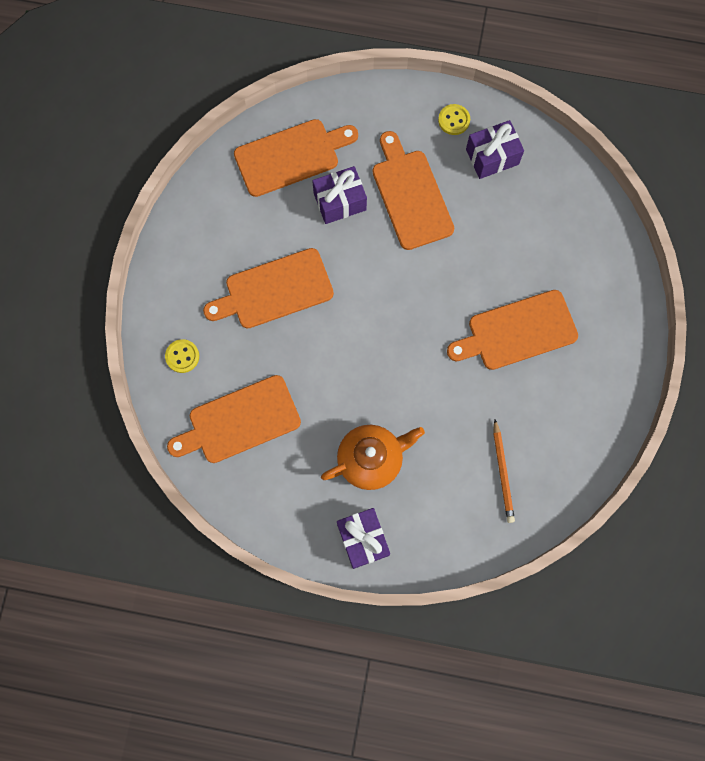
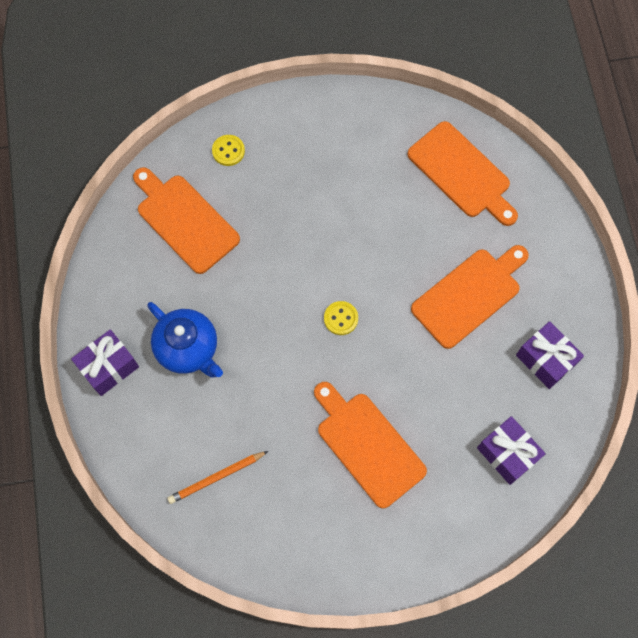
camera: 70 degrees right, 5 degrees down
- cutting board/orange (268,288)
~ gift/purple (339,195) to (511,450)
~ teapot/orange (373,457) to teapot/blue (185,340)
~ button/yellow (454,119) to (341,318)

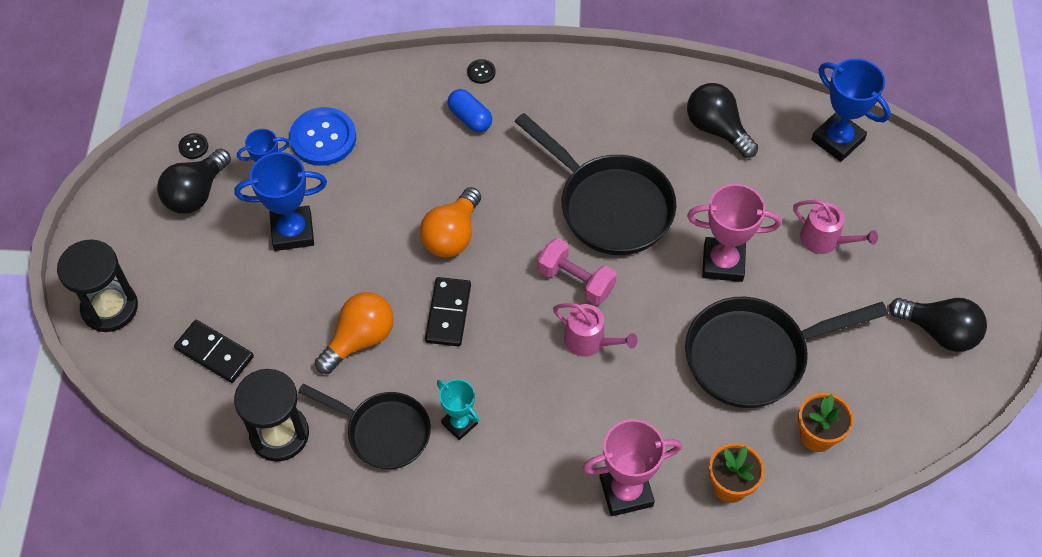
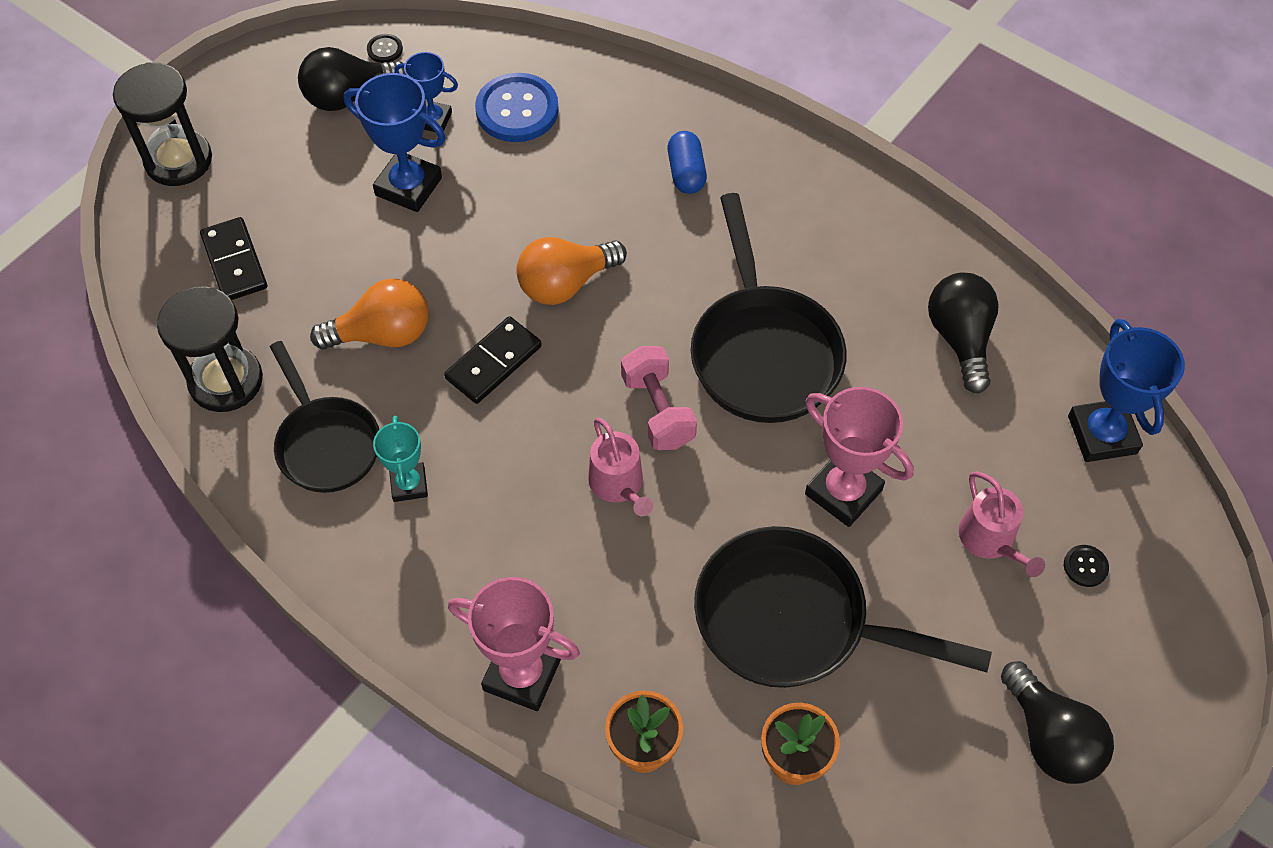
camera: 35 degrees right, 0 degrees up
~ button/black (481,71) to (1086,566)

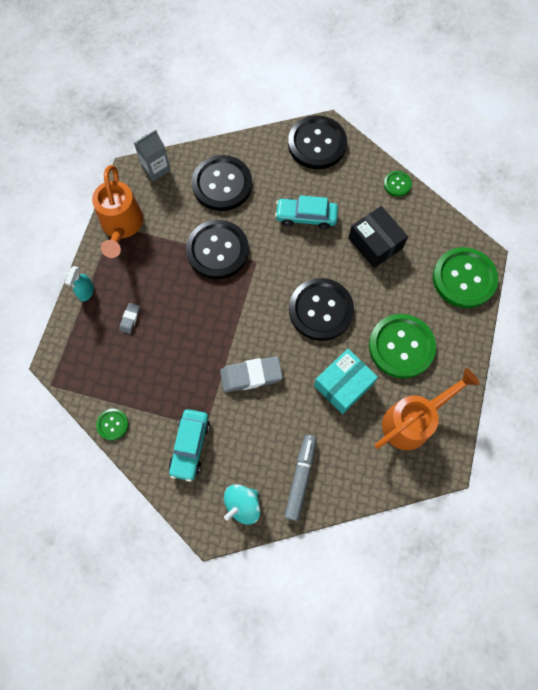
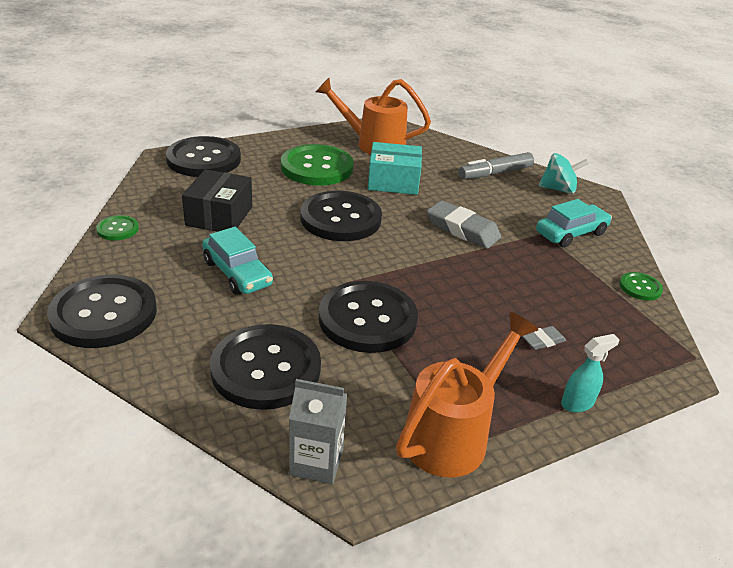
camera: 135 degrees left, 35 degrees down
~ button/green (465,277) to button/black (203,156)

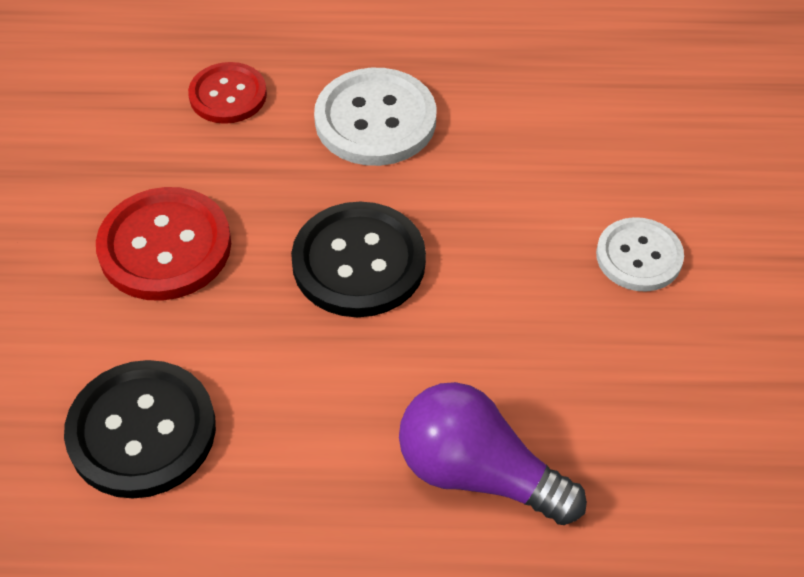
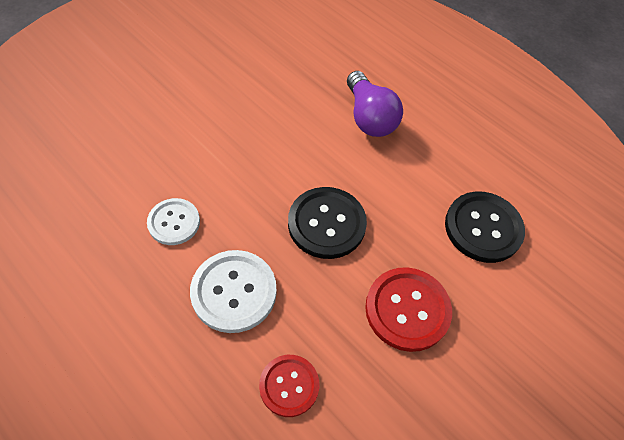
camera: 140 degrees left, 5 degrees up
~ button/white (640,254) to (173,221)

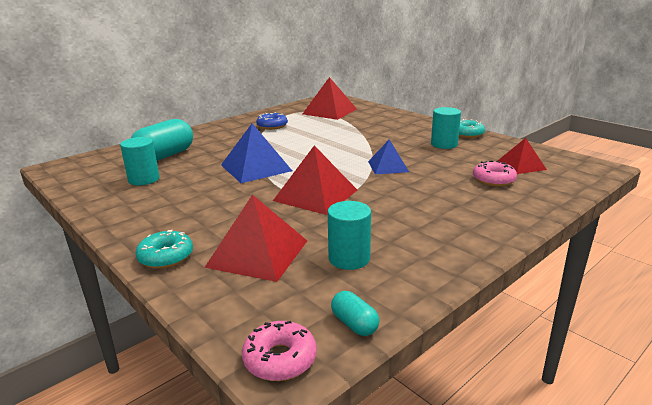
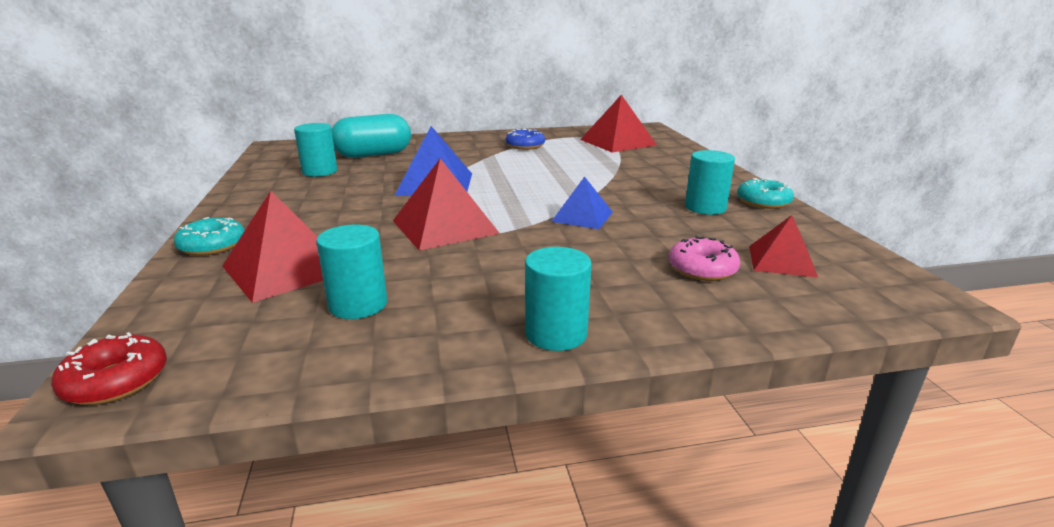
camera: 30 degrees right, 0 degrees up
~ donut/pink (279,351) to donut/red (109,368)
- capsule/turquoise (355,313)
+ cylinder/turquoise (558,299)

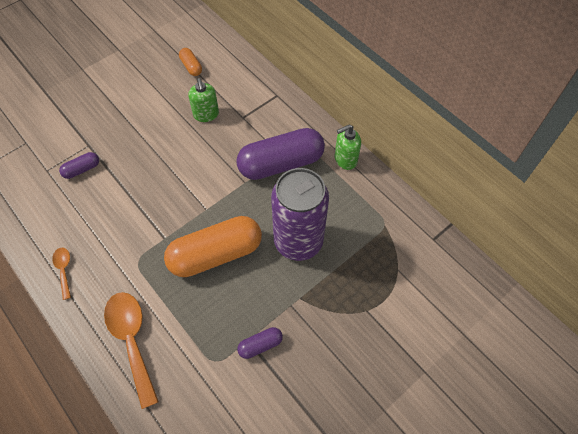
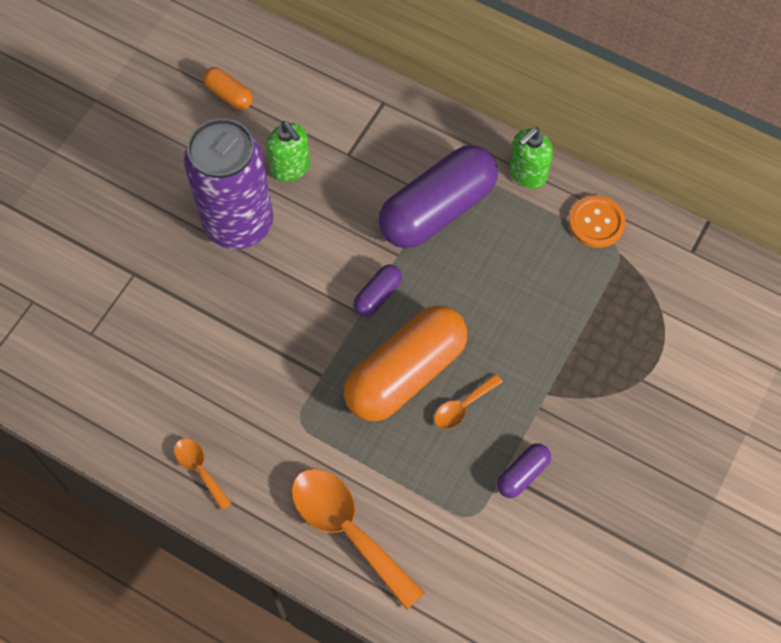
camera: 20 degrees left, 5 degrees up
~ capsule/purple (79,165) to (377,291)
~ can/purple (300,214) to (228,183)
+ spoon/orange (468,401)
+ button/orange (597,221)

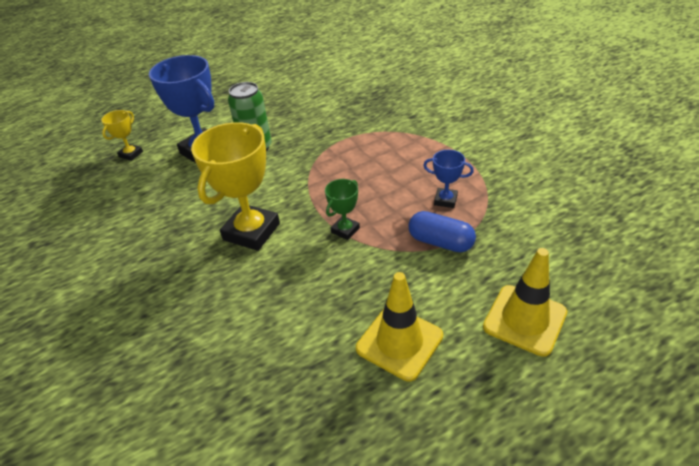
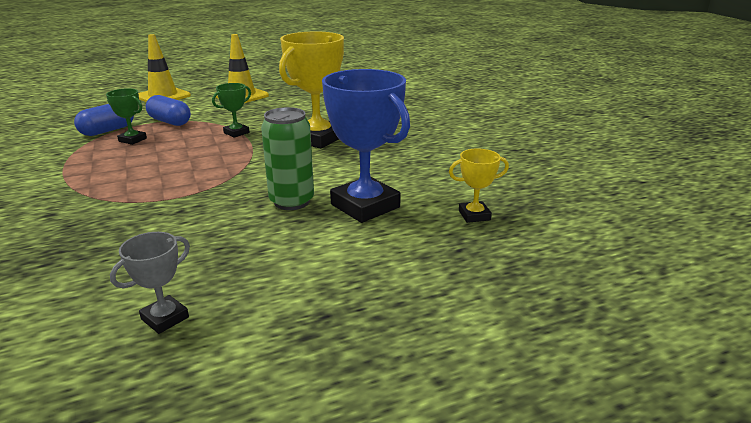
camera: 175 degrees left, 15 degrees down
~ trophy/yellow (122,135) = (479,185) 45 degrees clockwise
~ trophy/blue (448,179) to trophy/green (126,116)
+ capsule/blue (104,120)
+ trophy/grey (150,283)

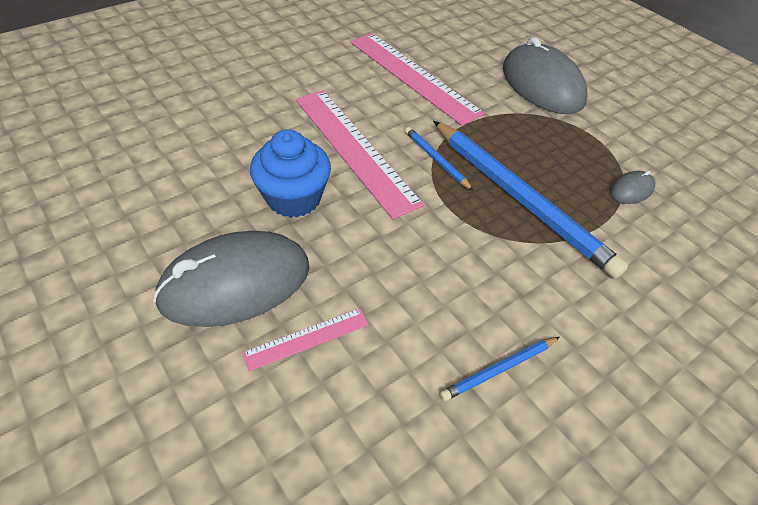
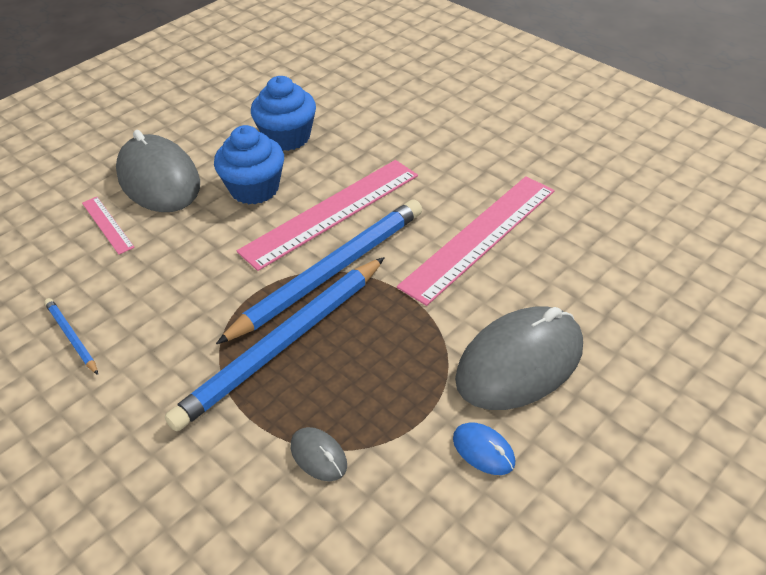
camera: 85 degrees right, 5 degrees down
~ pencil/blue (439,159) = (319,271) x2.26
+ cupcake/blue (283,113)
+ mouse/blue (484,448)

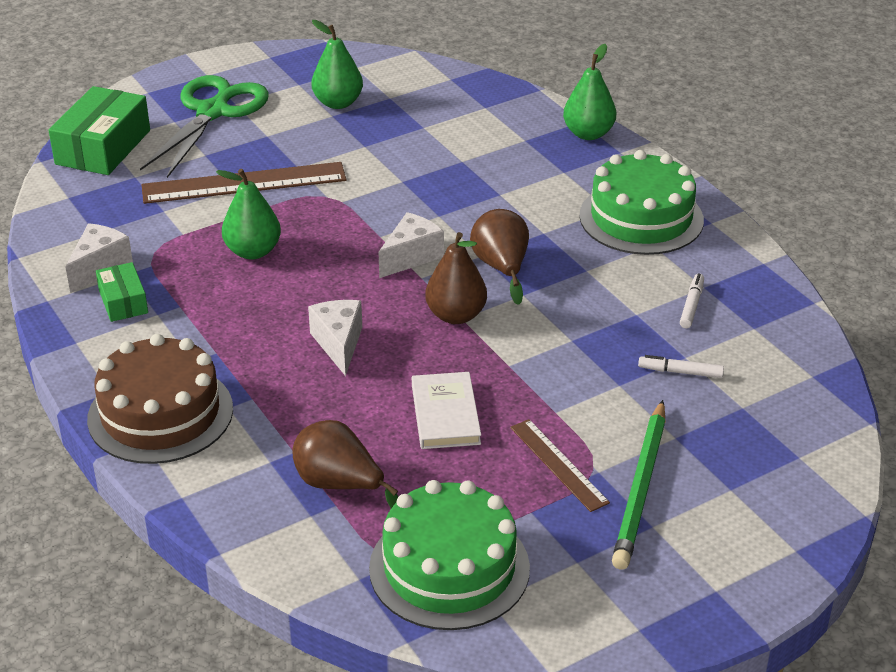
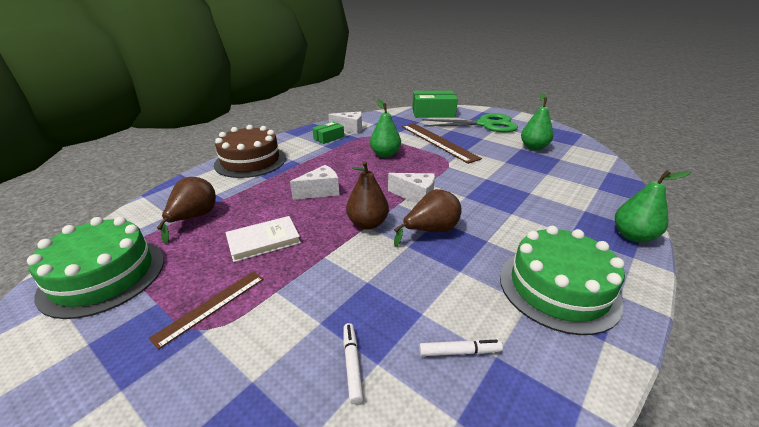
camera: 70 degrees right, 5 degrees down
- pencil/green (639,485)

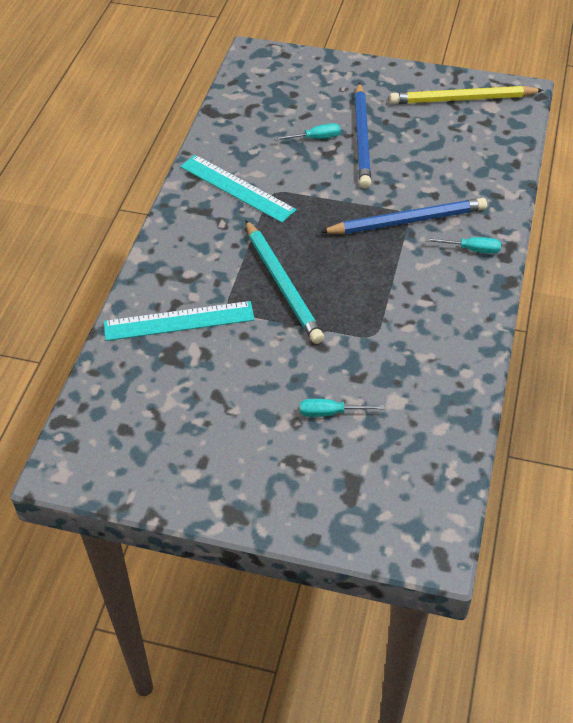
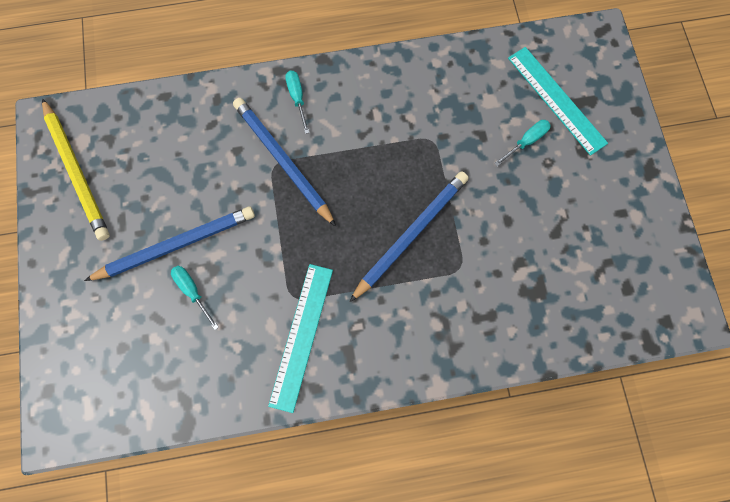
camera: 115 degrees left, 25 degrees up
~ ruler/turquoise (179,321) to (558,101)
~ pencil/turquoise (284,282) to pencil/blue (409,236)
~ screwdriver/turquoise (342,408) = (522,143) 105 degrees counterclockwise

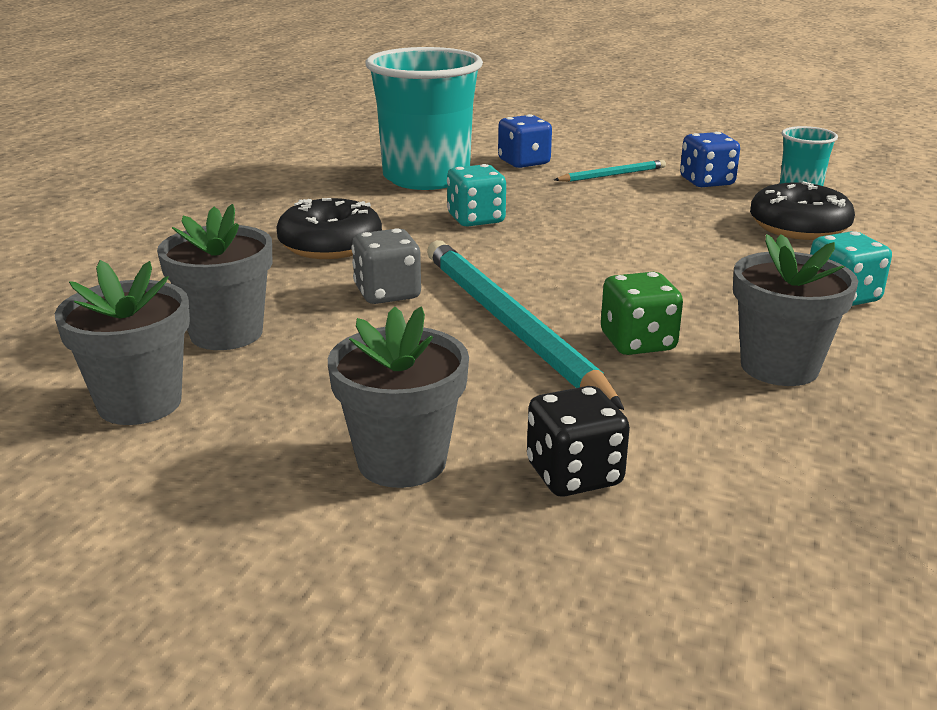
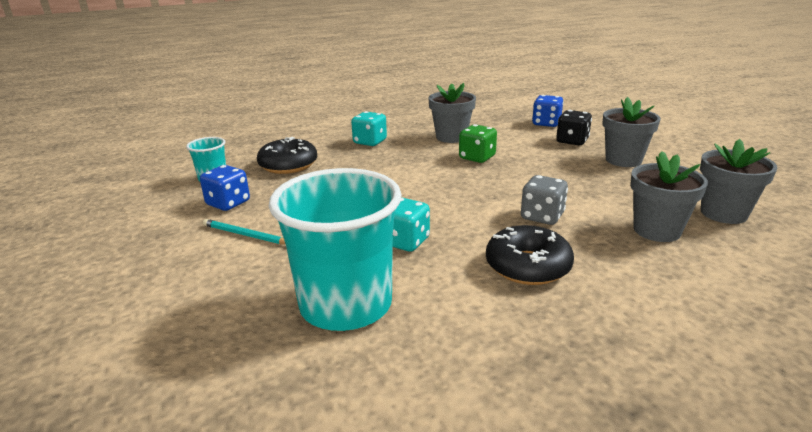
camera: 130 degrees left, 0 degrees up
- pencil/turquoise (525,325)
~ dice/blue (525,141) to (548,111)

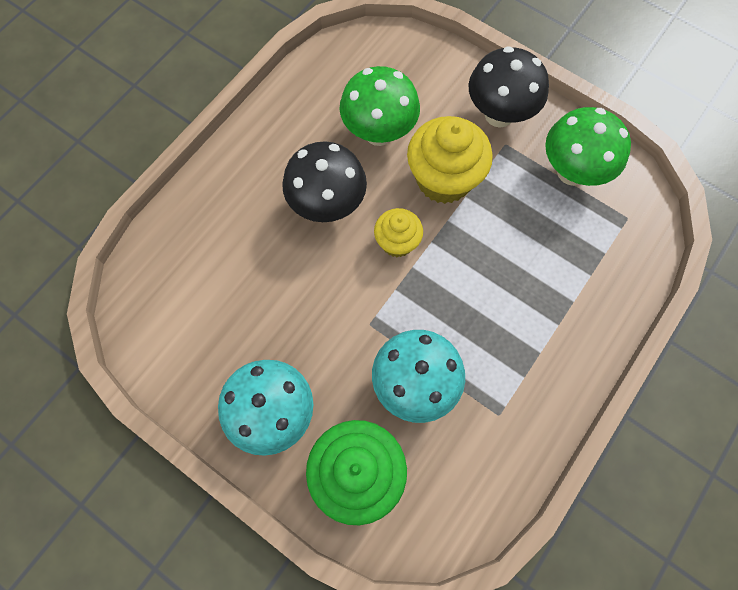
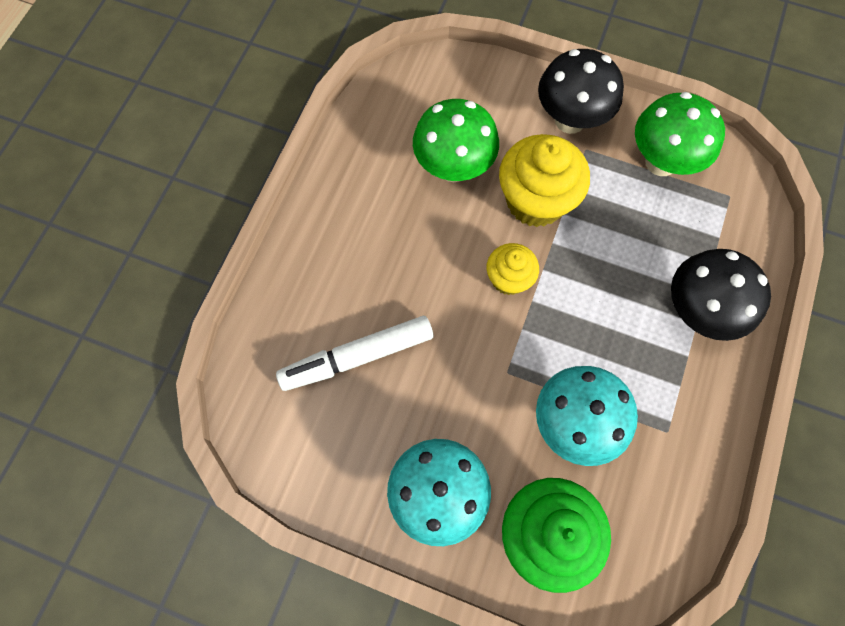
camera: 15 degrees left, 0 degrees up
~ mushroom/black (324,181) to (721,295)
+ marker/white (354,353)

